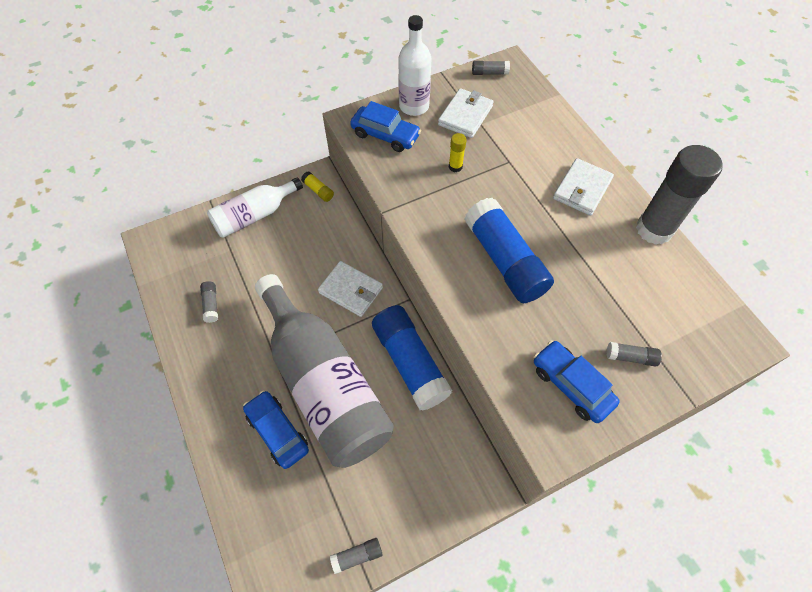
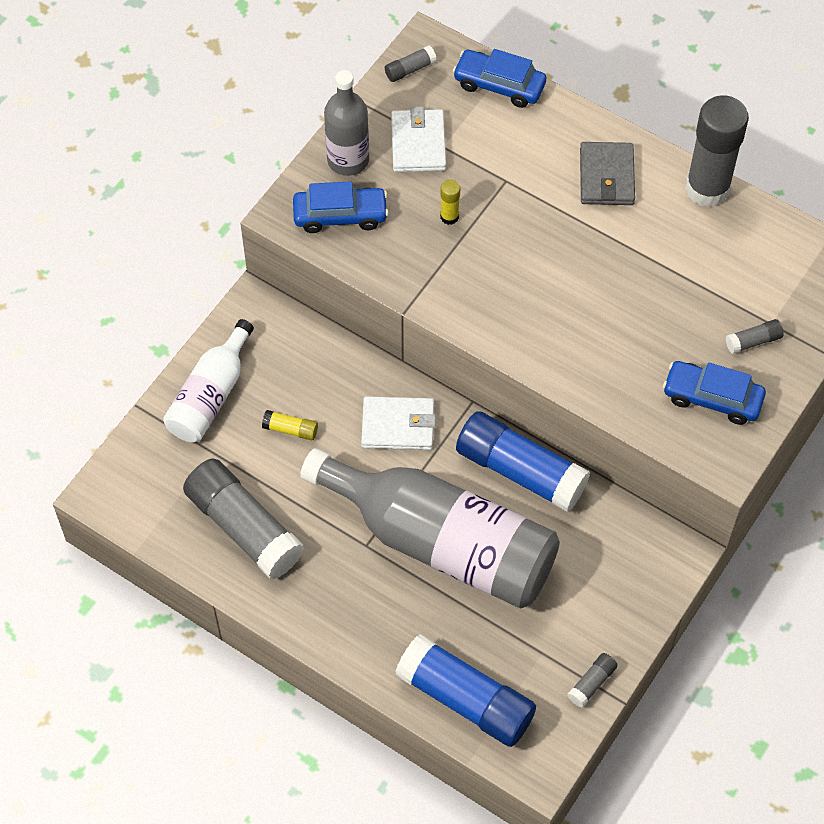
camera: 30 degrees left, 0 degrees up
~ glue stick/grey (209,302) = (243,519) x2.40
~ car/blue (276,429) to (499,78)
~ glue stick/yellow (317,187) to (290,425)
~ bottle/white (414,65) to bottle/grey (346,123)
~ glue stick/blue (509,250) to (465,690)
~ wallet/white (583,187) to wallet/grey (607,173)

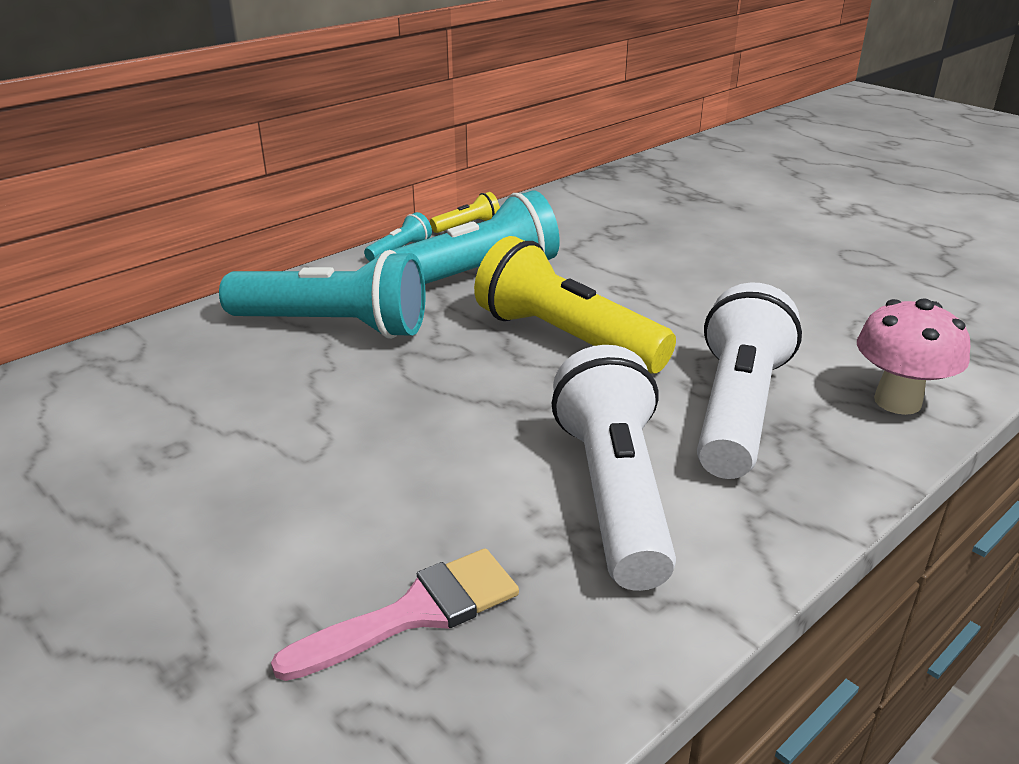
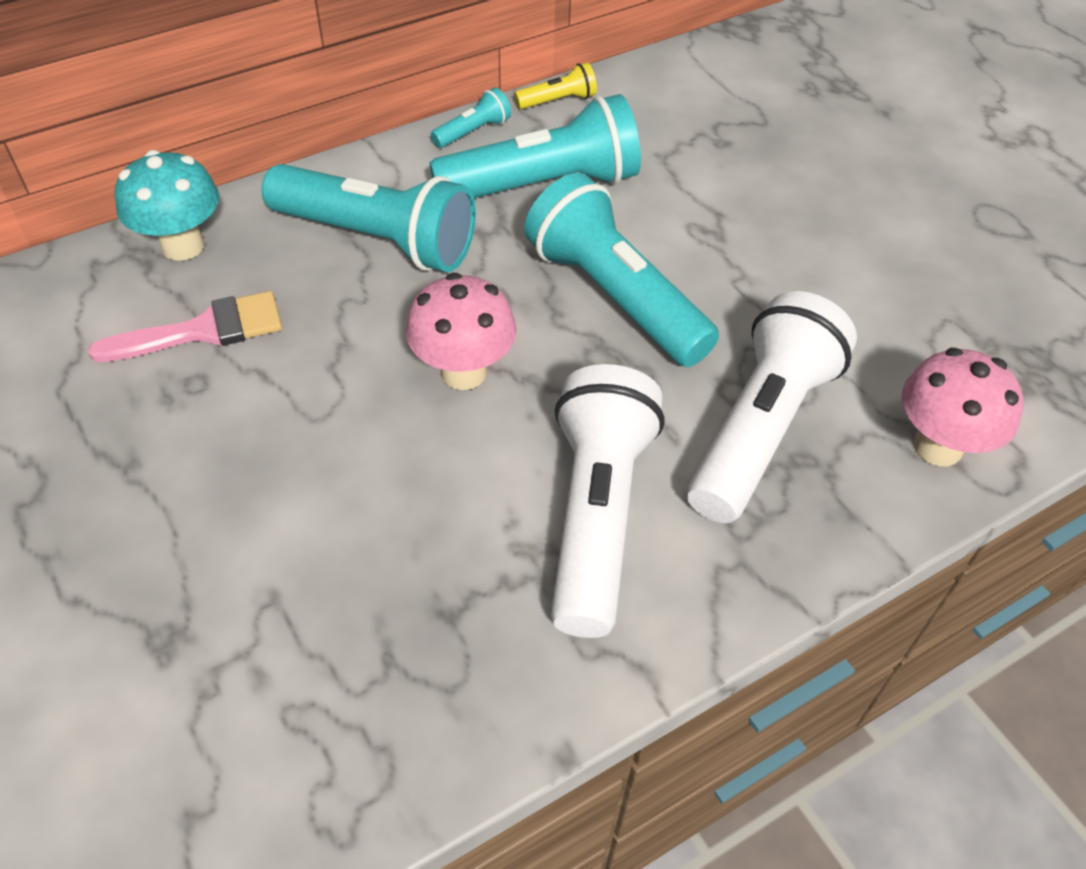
camera: 10 degrees right, 20 degrees up
~ brush/pink (395,614) to (185,326)
~ flashlight/yellow (575,305) to flashlight/turquoise (621,270)
+ mushroom/turquoise (167,205)
+ mushroom/pink (461,331)

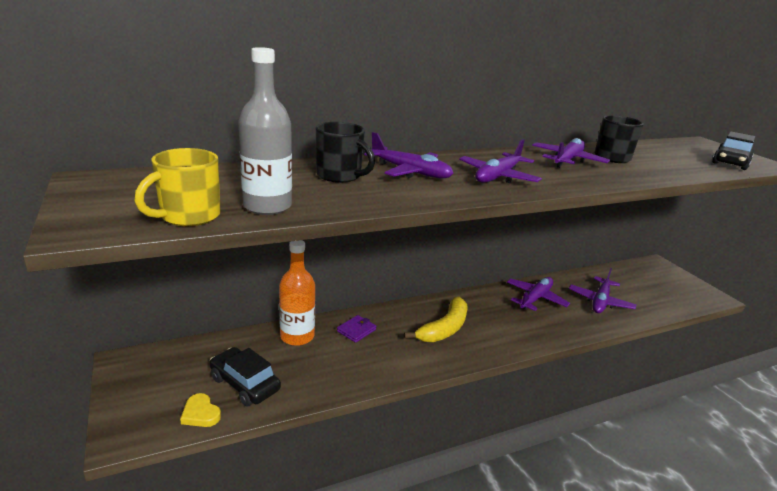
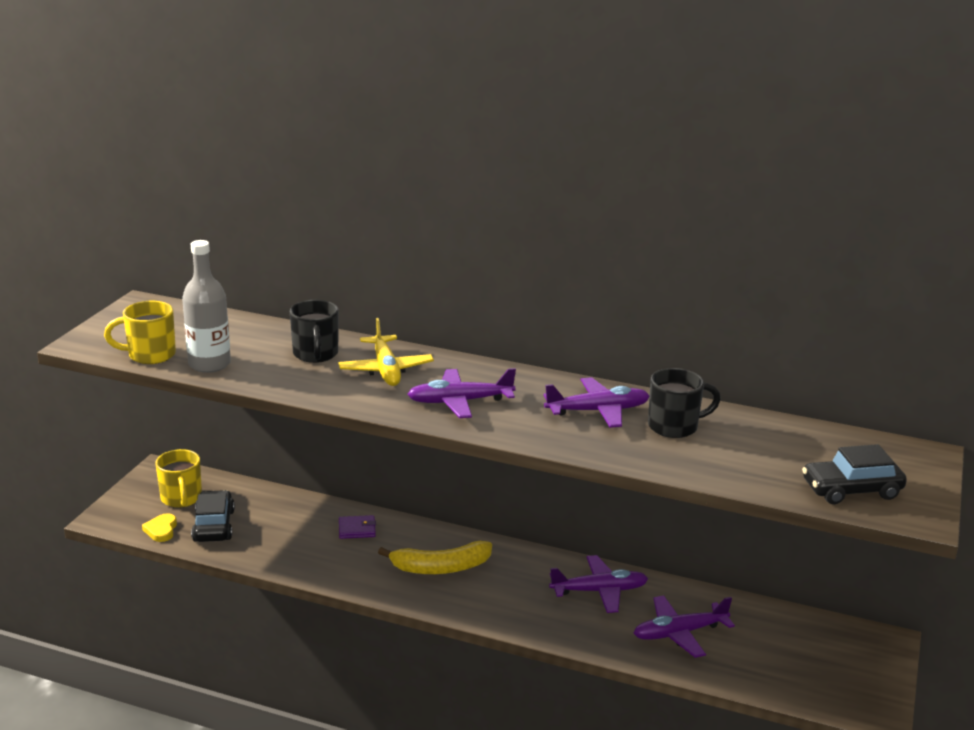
camera: 45 degrees right, 0 degrees up
- bottle/orange (297,293)
~ plane/purple (409,155) to plane/yellow (386,352)
+ mug/yellow (179,478)

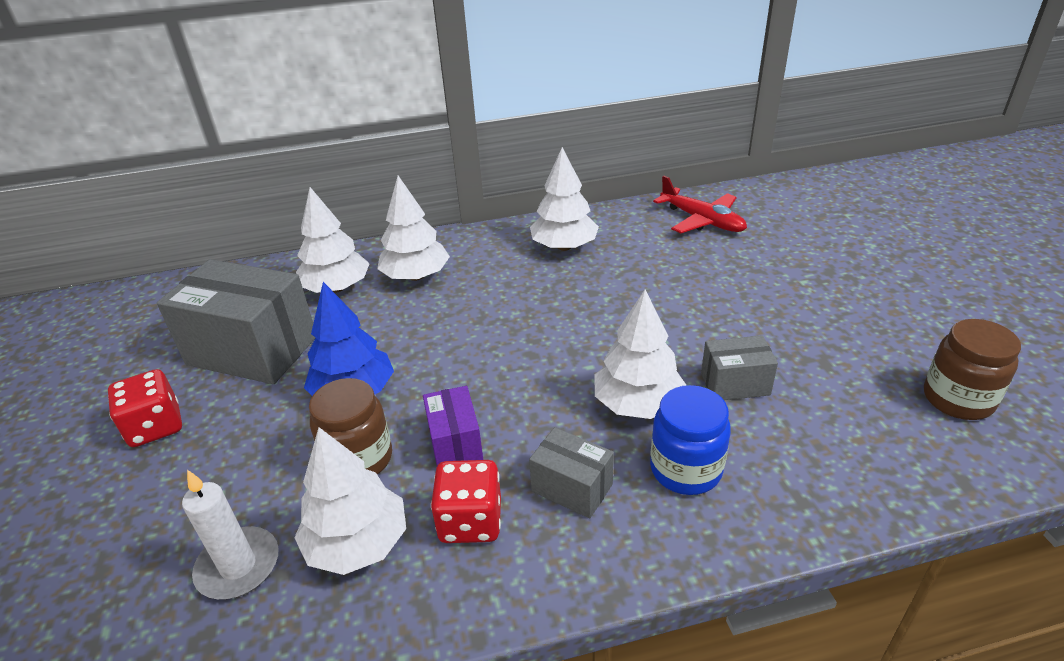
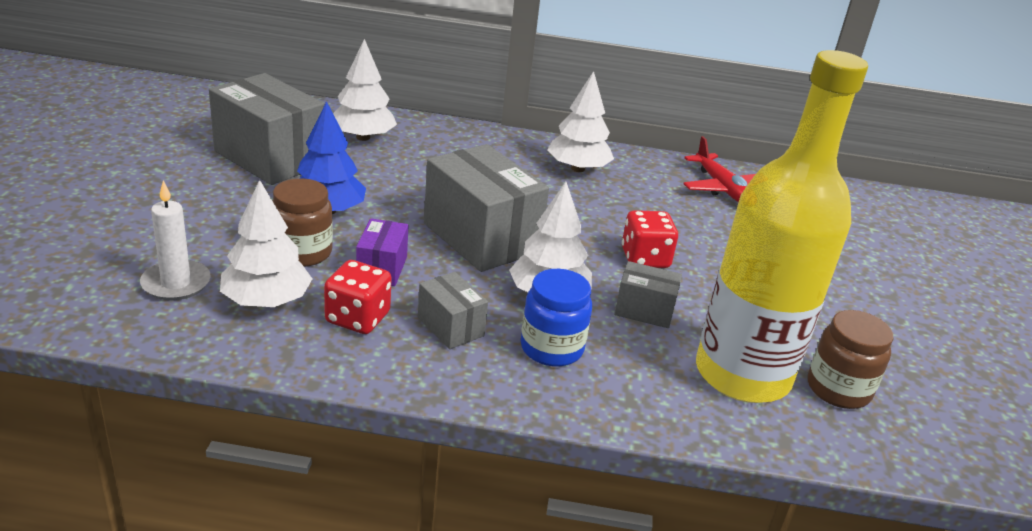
camera: 15 degrees right, 5 degrees down
~ dice/red (145,408) to (650,239)
- tree/white (413,228)
+ box/grey (486,208)
+ bottle/yellow (782,226)

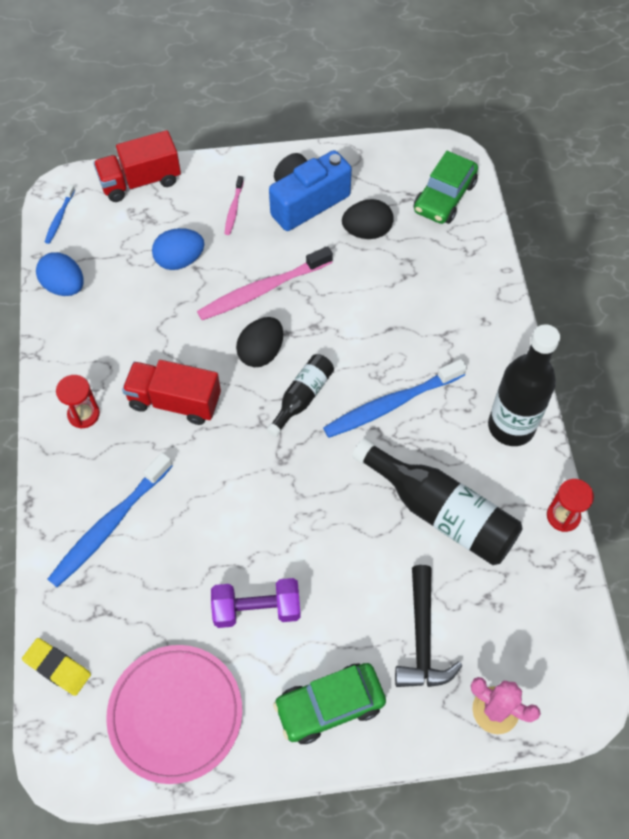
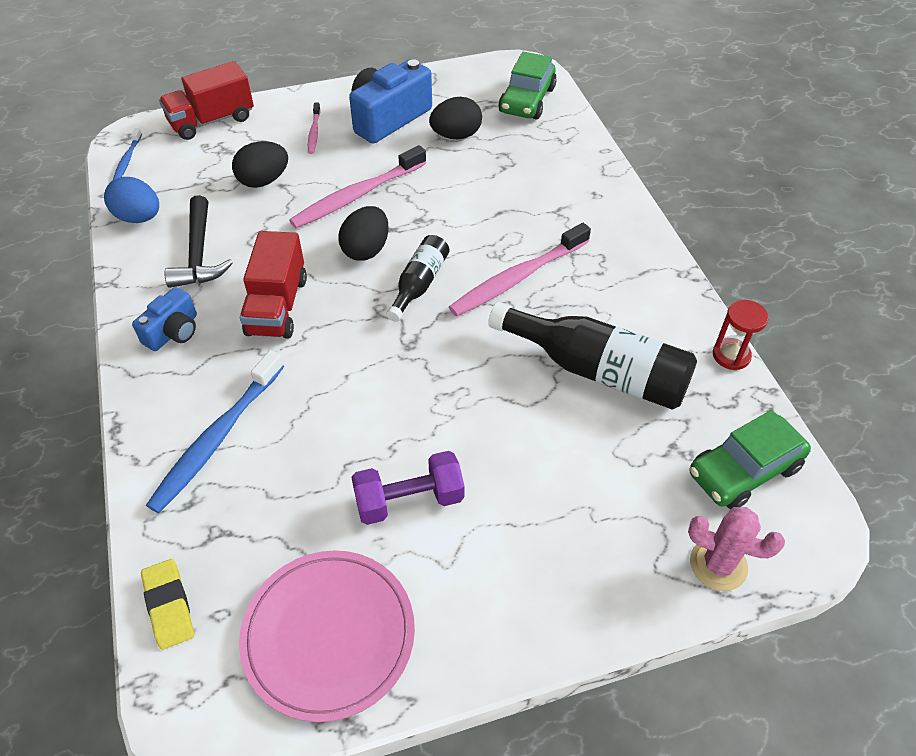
camera: 10 degrees left, 10 degrees down
~ eraser/yellow (56,667) = (167,604) 45 degrees clockwise
~ hourglass/red (78,402) to camera/blue (164,319)
~ truck/red (171,392) = (273,285) 90 degrees counterclockwise
~ egg/blue (178,249) to egg/black (260,164)
~ car/green (329,703) to (750,459)
~ toothbrush/blue (395,398) to toothbrush/pink (520,269)
~ hammer/black (428,626) to (198,241)
- bottle/black (524,385)

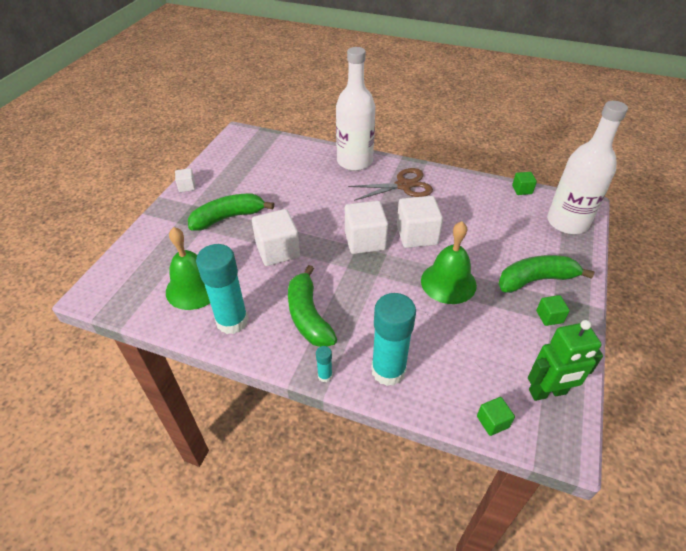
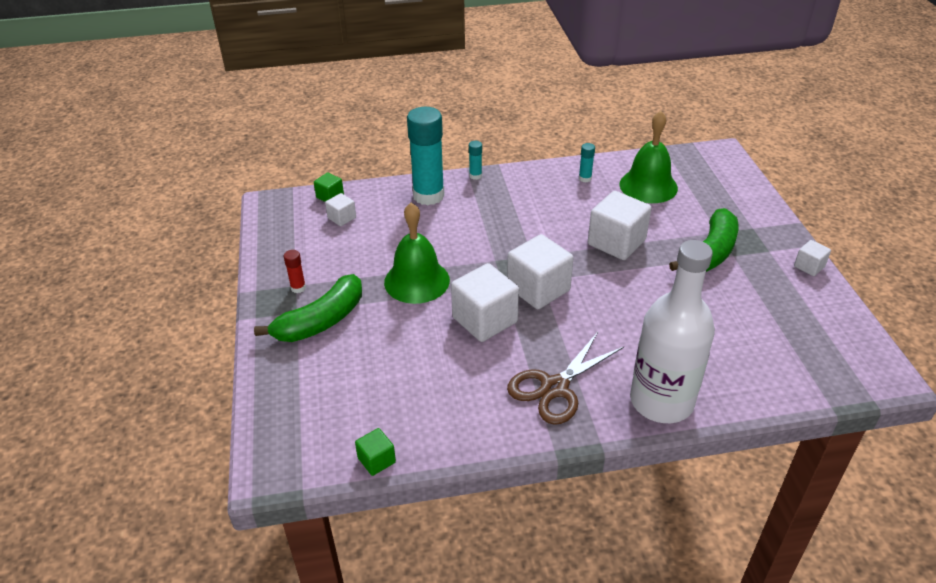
camera: 150 degrees right, 5 degrees down
~ glue stick/turquoise (222,289) = (587,163) x0.42
- banana/green (312,306)
- robot/green (565,360)
~ cube/green (553,310) to glue stick/red (295,271)
- bottle/white (587,167)
+ cube/white (340,209)

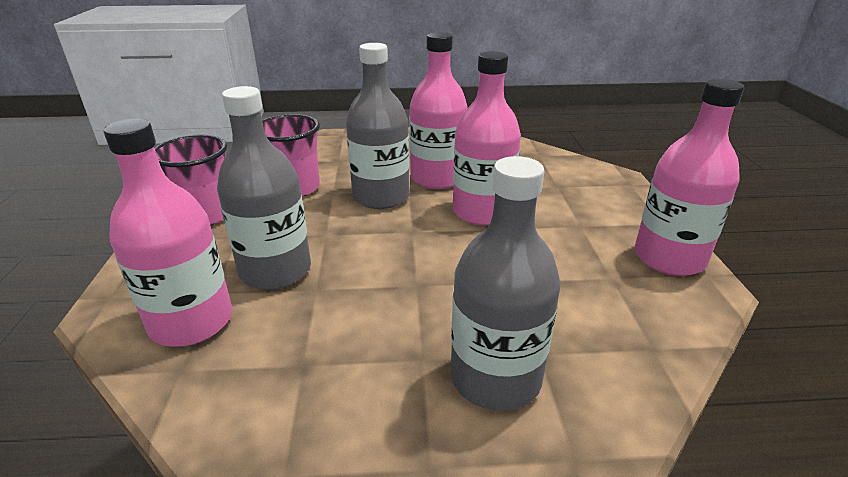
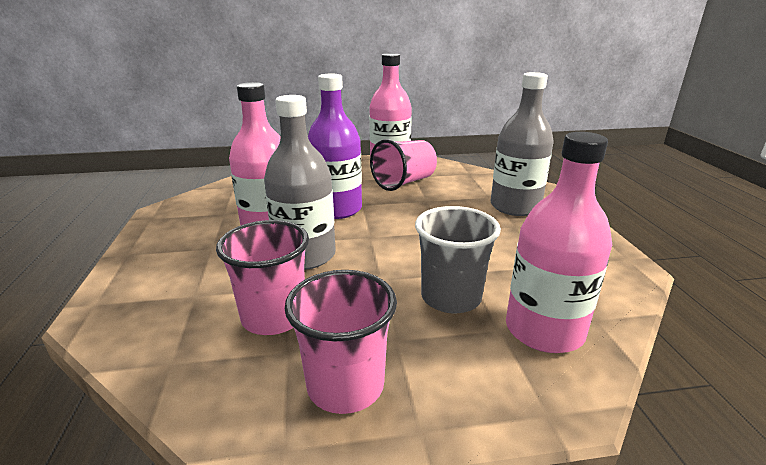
camera: 95 degrees left, 5 degrees down
~ bottle/grey (264,188) to cup/grey (458,260)
~ bottle/pink (487,138) to bottle/purple (335,146)
+ cup/pink (403,165)

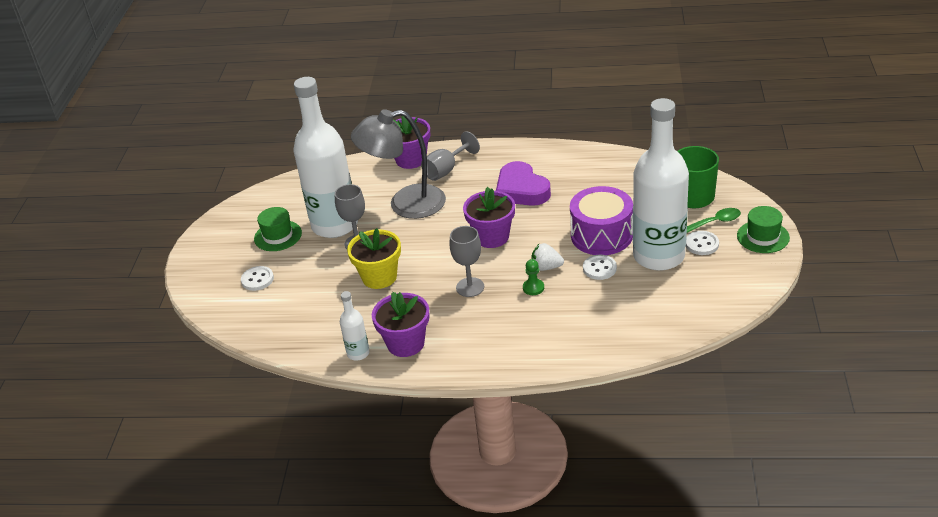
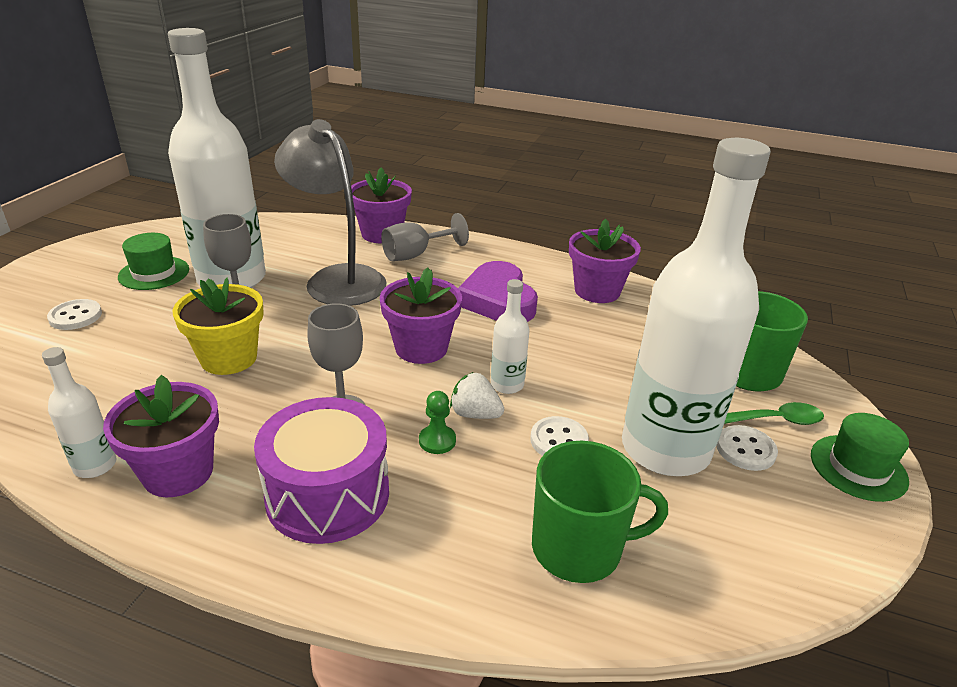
camera: 10 degrees right, 5 degrees down
~ lamp/grey (398,164) = (330,212) 45 degrees clockwise
~ drum/purple (601,220) to (321,470)
+ bottle/white (510,336)
+ mug/green (600,512)
+ flower pot/purple (605,261)

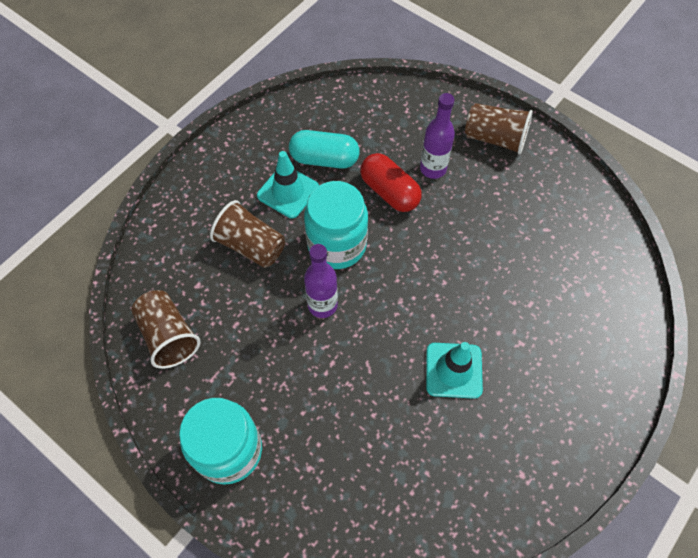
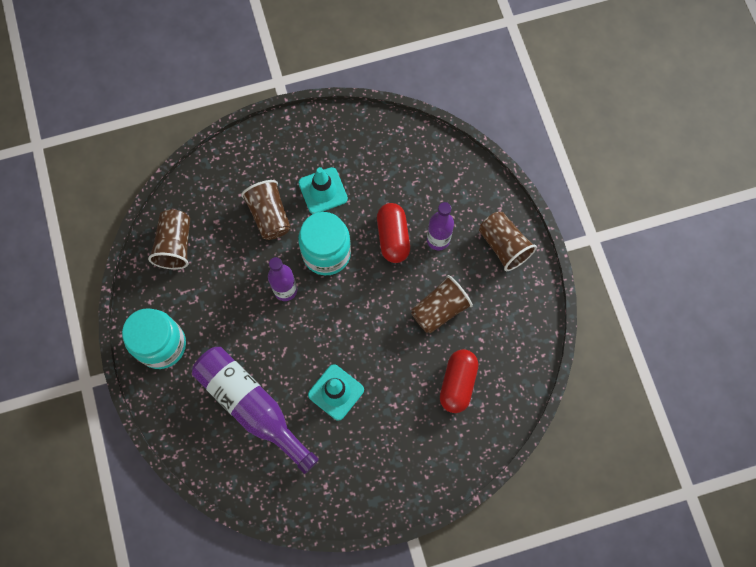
camera: 35 degrees right, 10 degrees up
- capsule/turquoise (324,149)
+ bottle/purple (255,410)
+ cup/brown (442,304)
+ capsule/red (459,381)

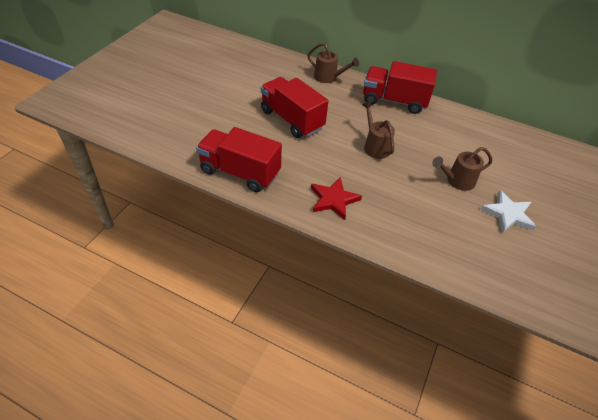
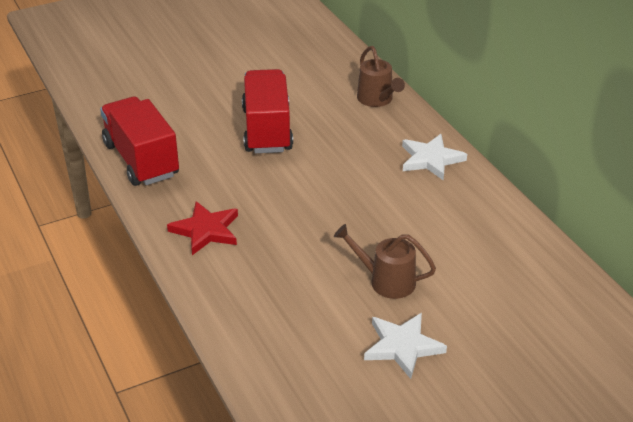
camera: 40 degrees right, 10 degrees down
- watering can/brown (378,130)
~ truck/red (400,87) to star/white (434,157)

